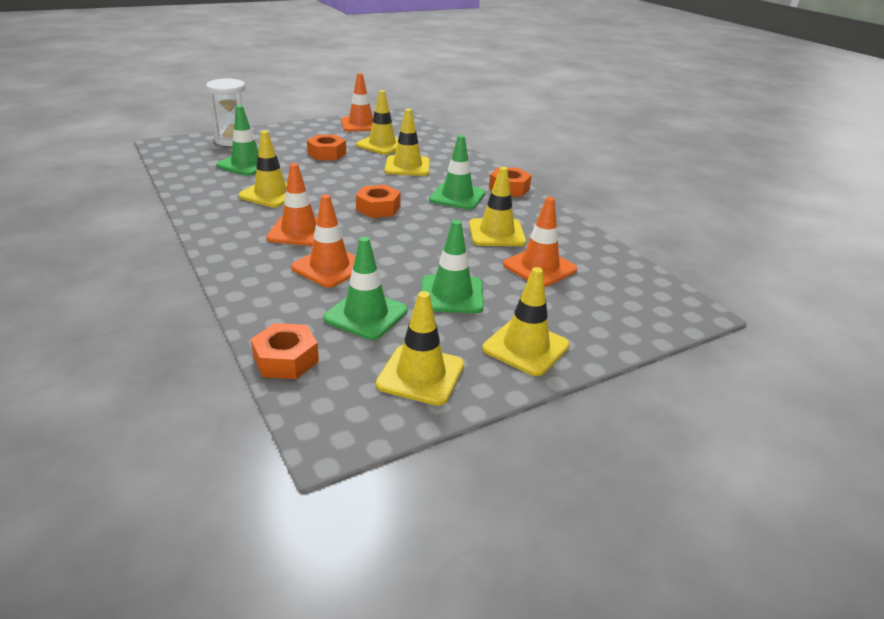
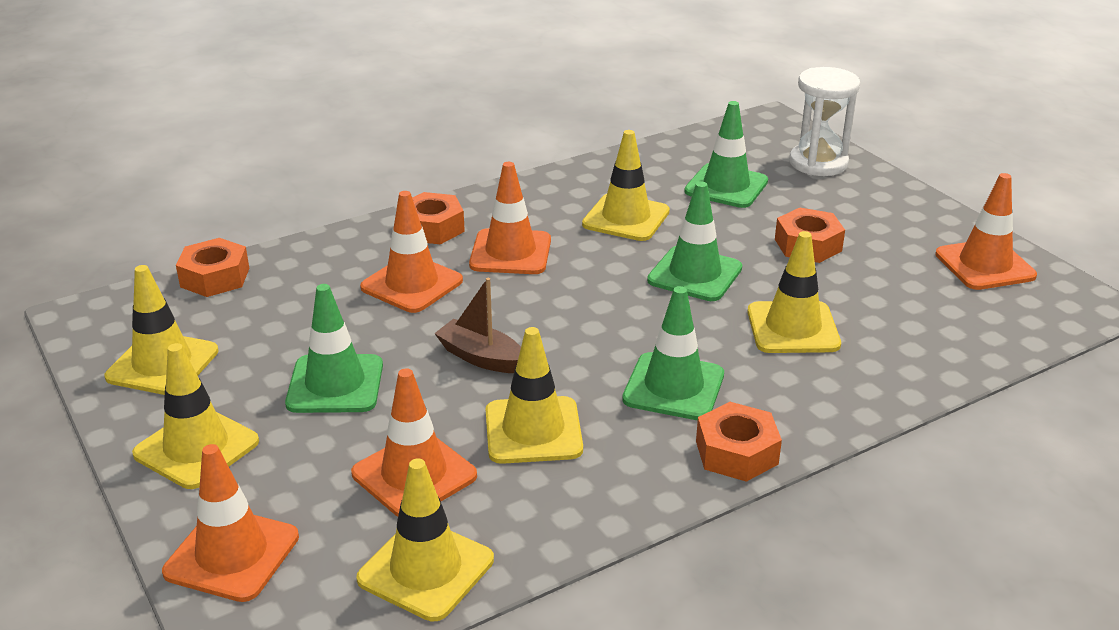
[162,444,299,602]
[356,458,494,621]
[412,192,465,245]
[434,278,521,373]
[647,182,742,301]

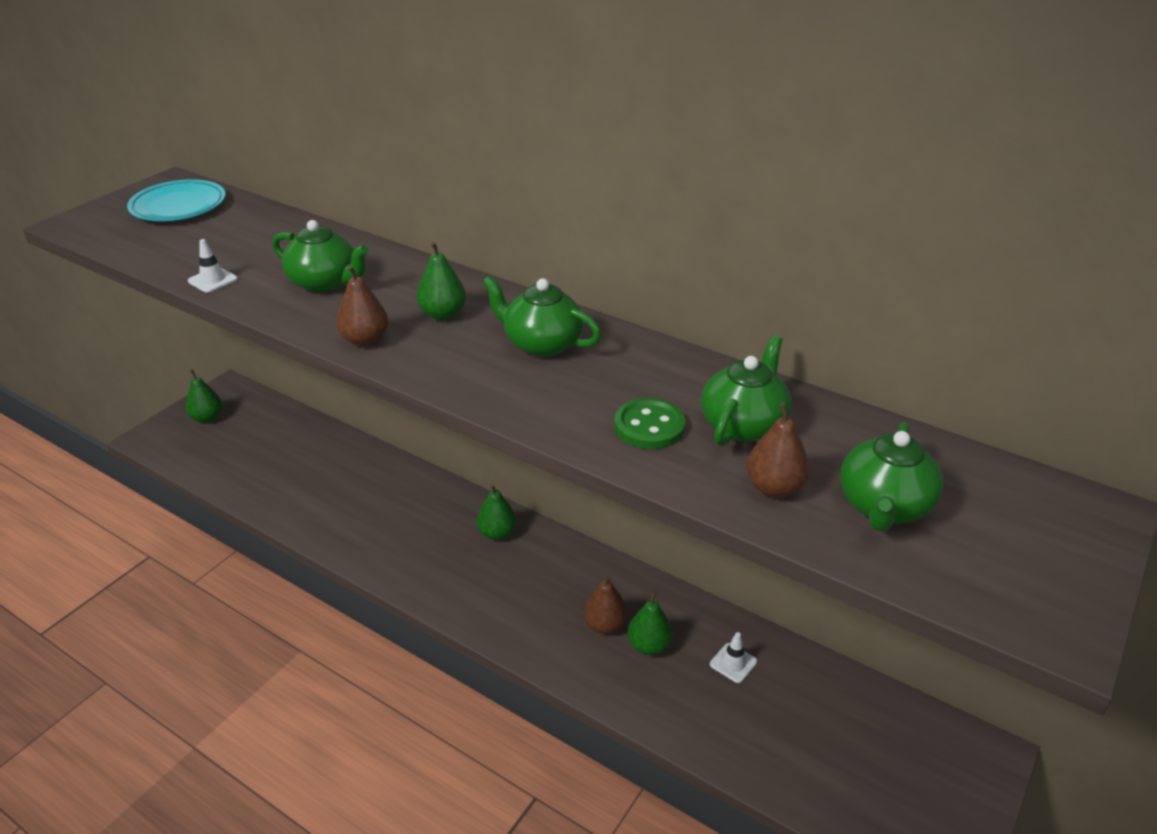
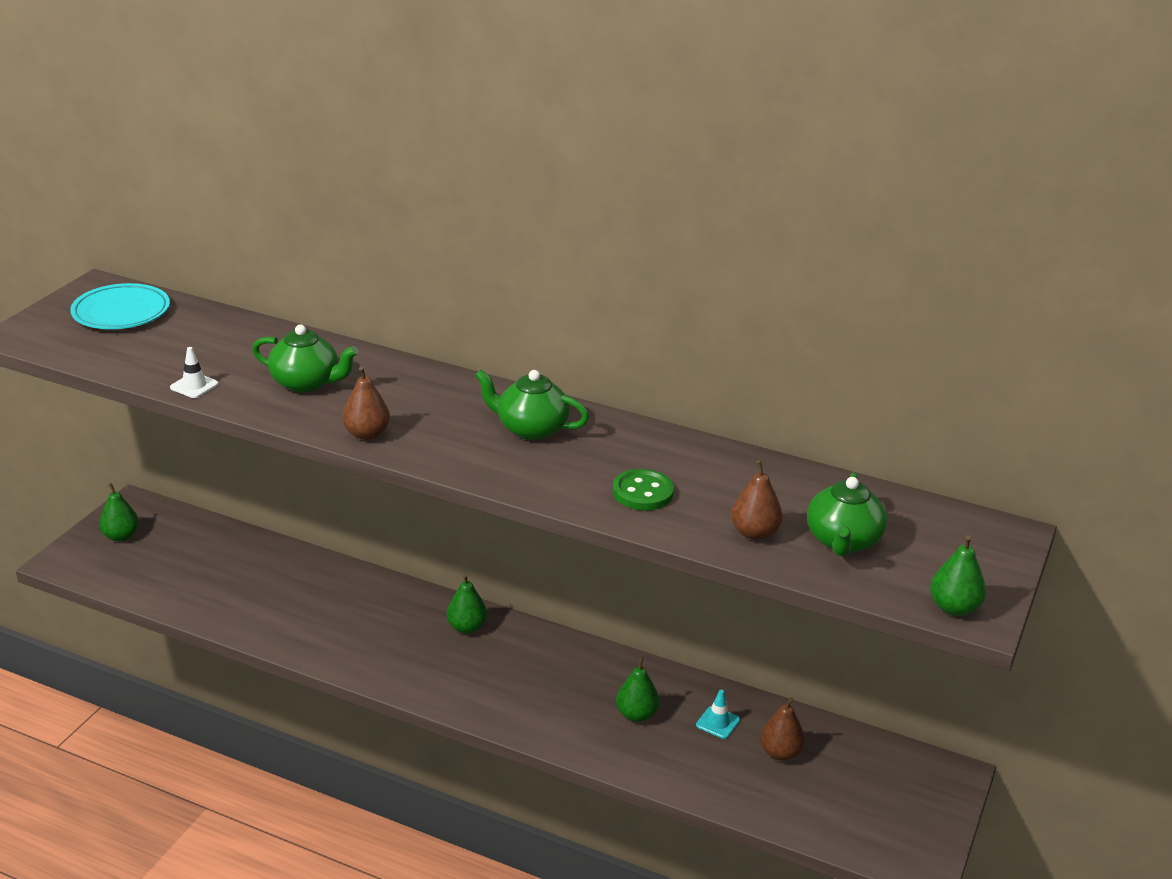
[696,690,740,739]
[760,697,805,761]
[930,535,986,616]
[701,335,791,446] (first image)

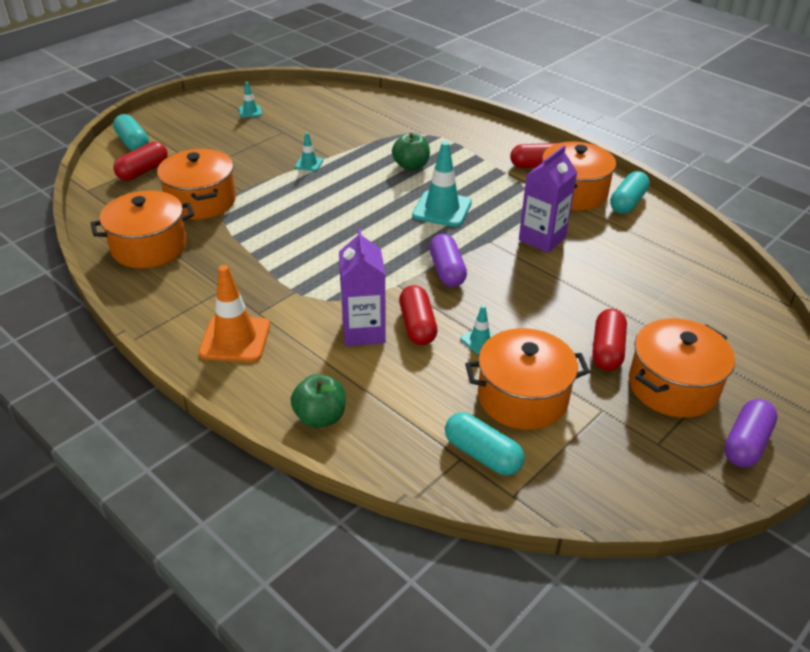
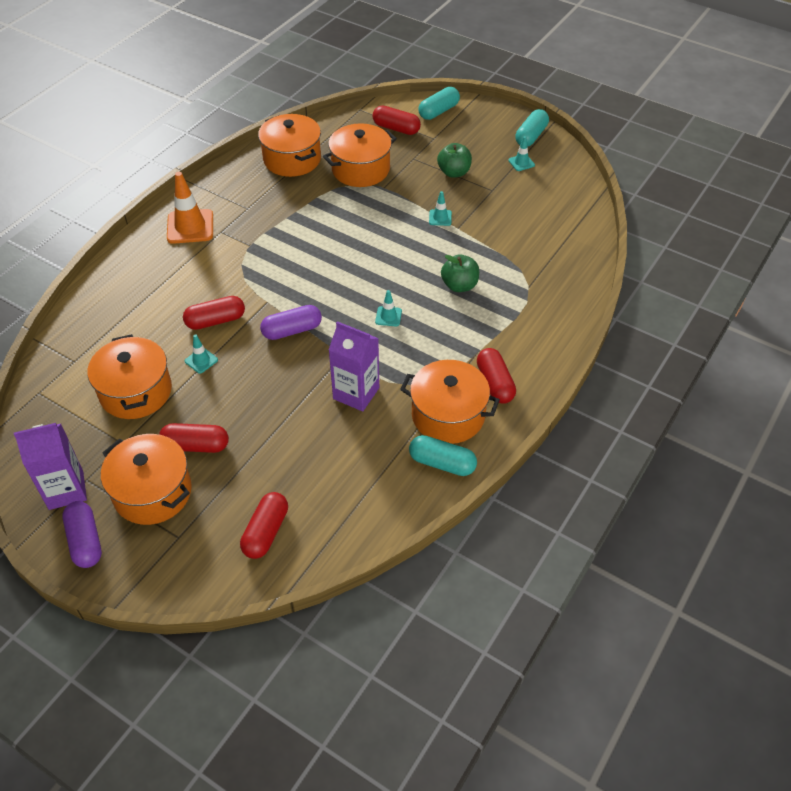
[14,423,87,510]
[62,501,102,568]
[240,492,288,559]
[375,290,402,326]
[437,143,472,178]
[515,109,549,147]

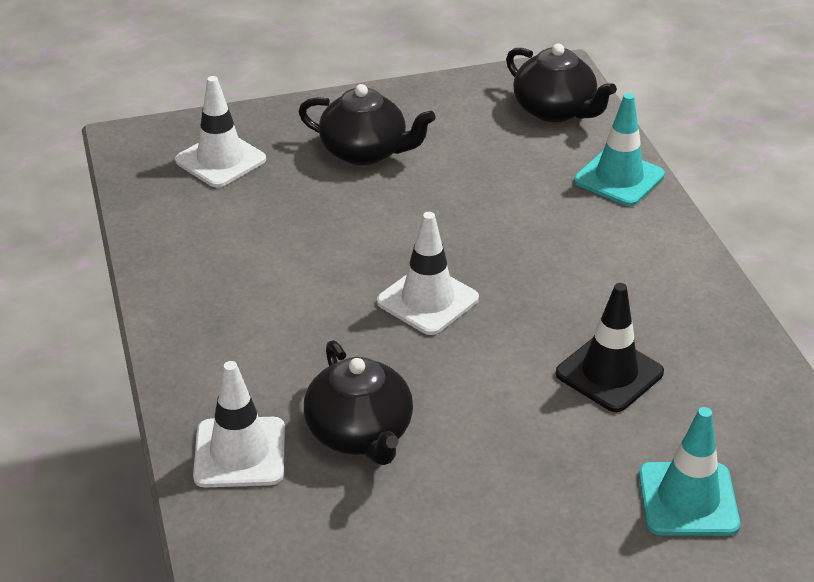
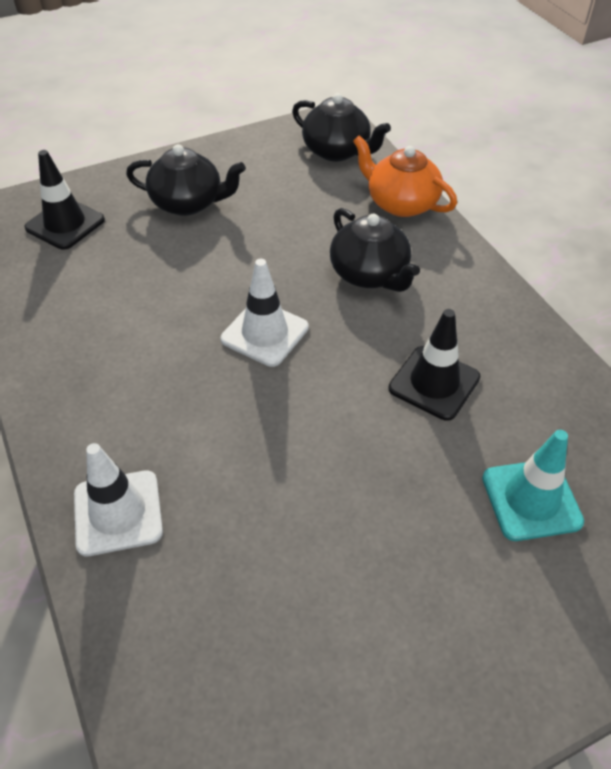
[24,150,105,250]
[330,208,420,292]
[353,135,457,217]

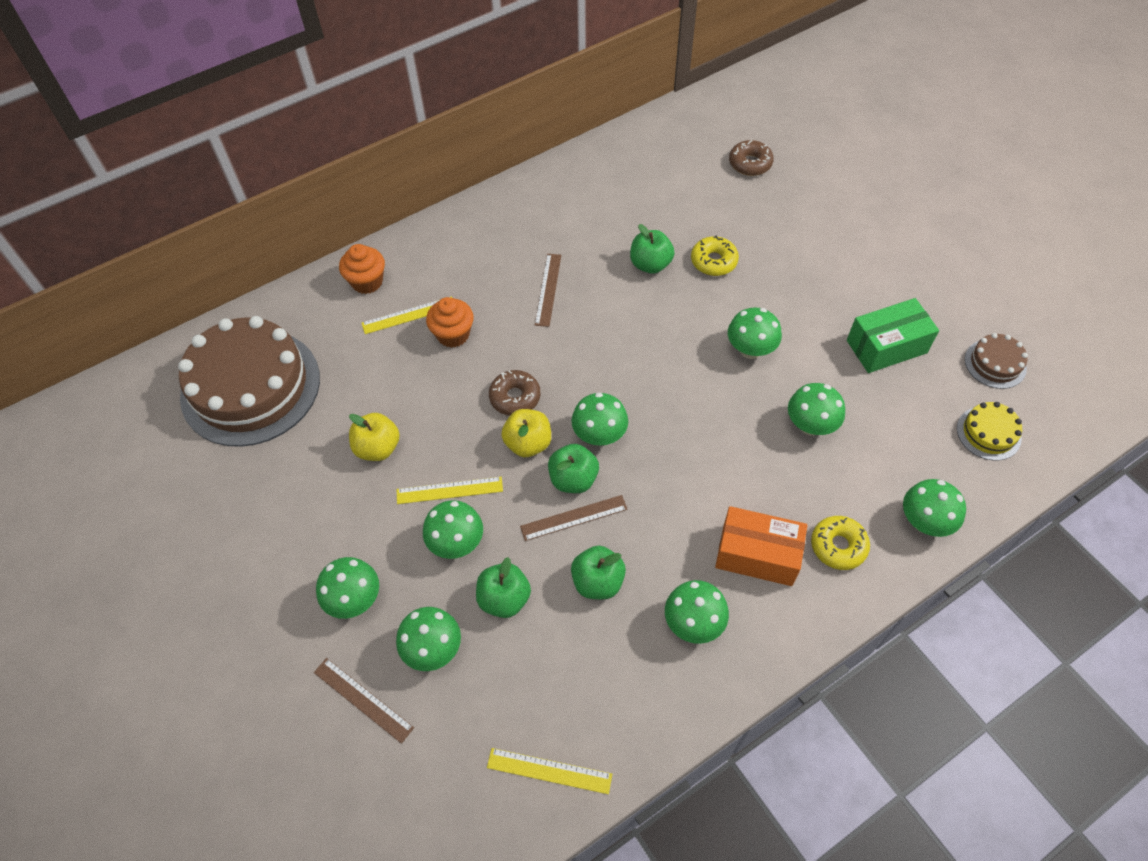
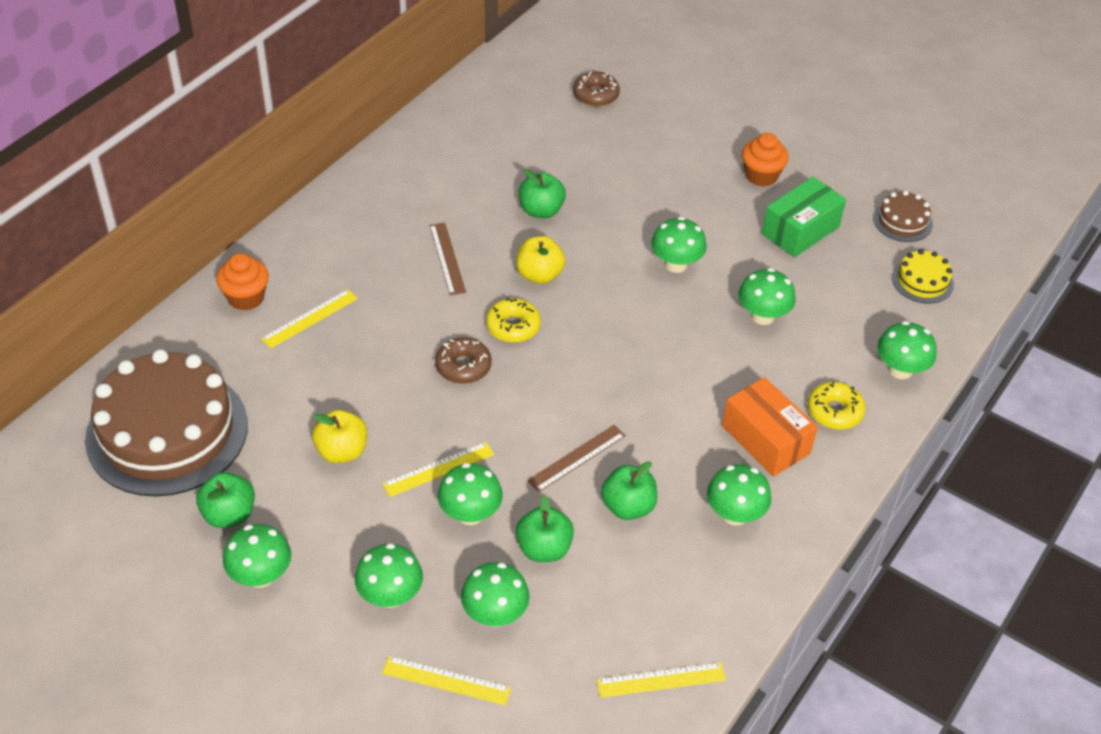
[196,472,255,528]
[223,524,291,588]
[382,656,511,705]
[486,297,541,343]
[516,236,566,284]
[722,377,818,477]
[742,133,789,187]

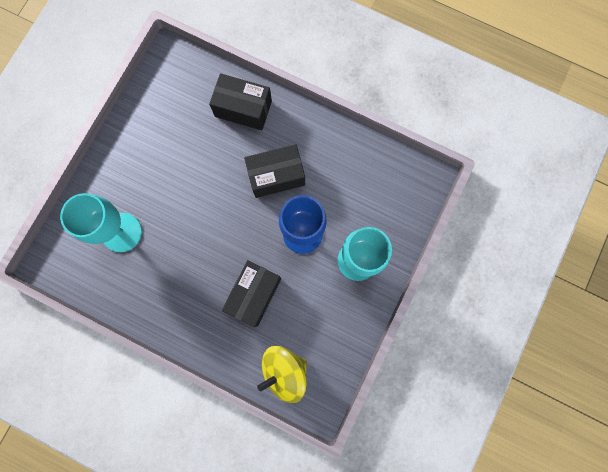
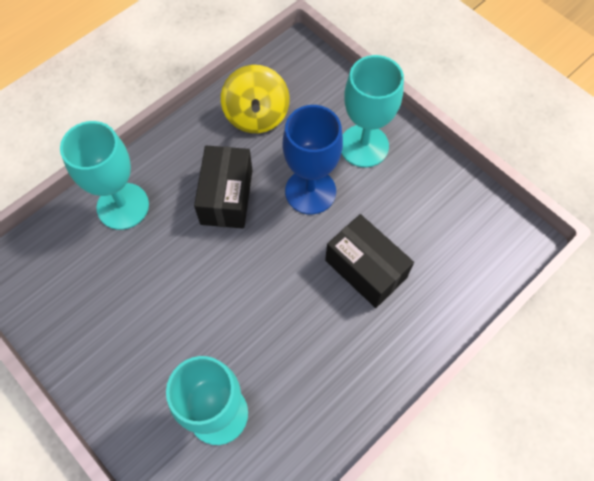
[60,121,149,230]
[221,65,290,133]

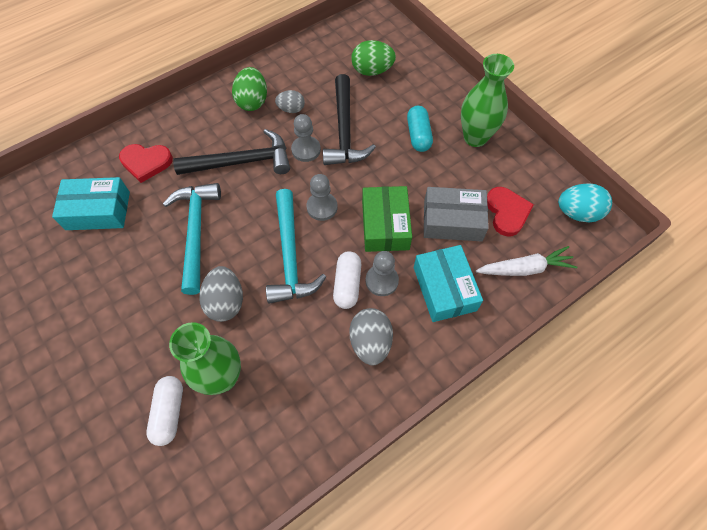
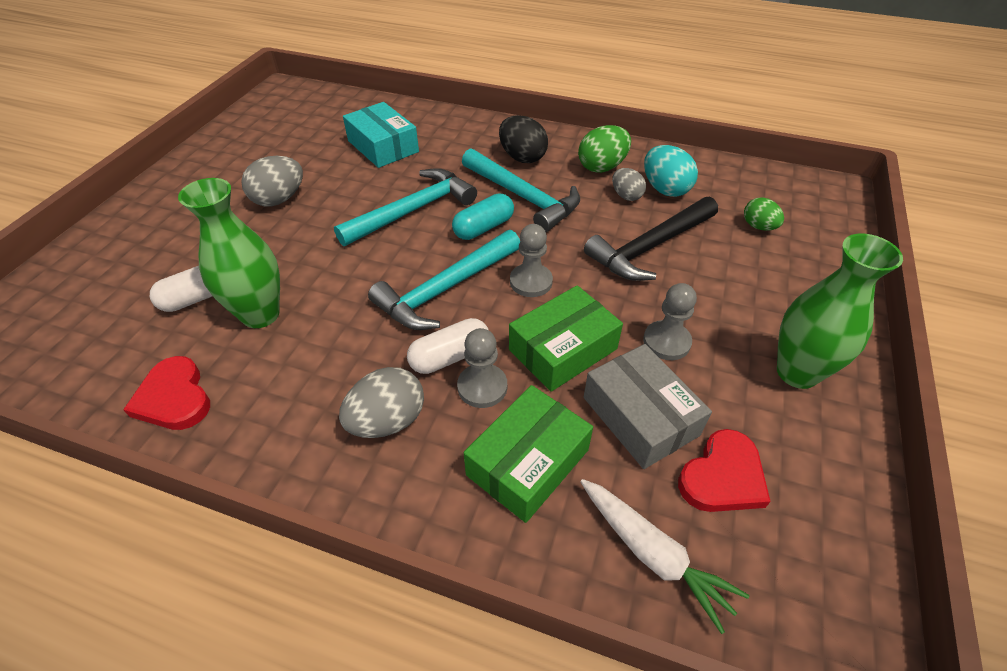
[123,356,210,430]
[241,156,303,206]
[452,193,514,240]
[462,148,580,232]
[464,385,593,523]
[499,115,548,163]
[643,283,697,360]
[644,145,698,197]
[744,197,784,231]

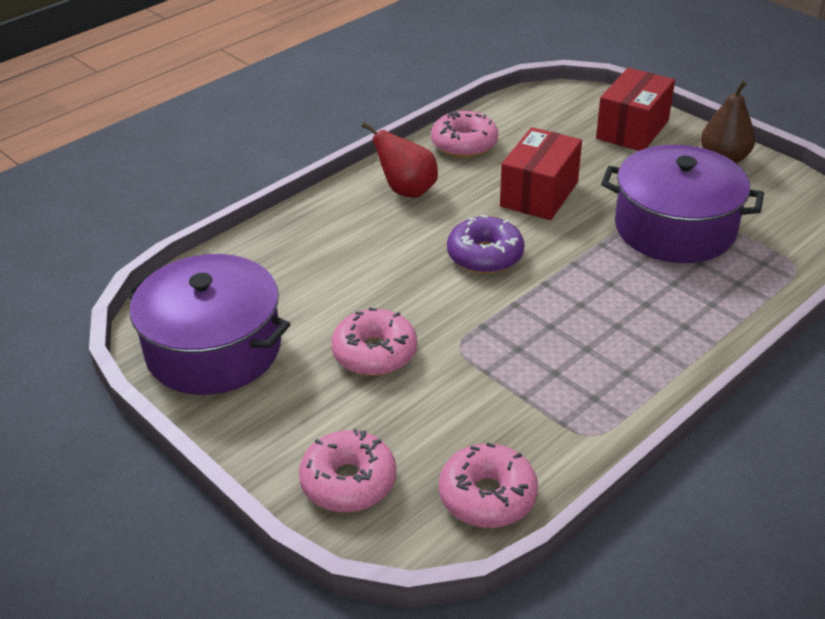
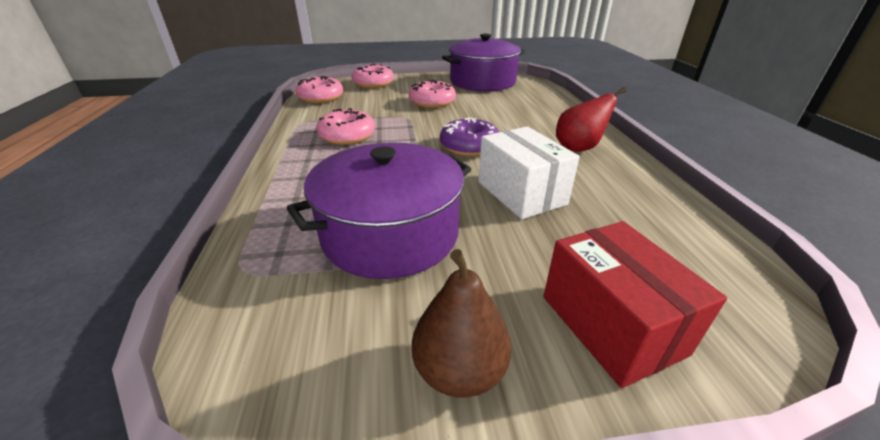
[316,108,375,145]
[479,126,580,219]

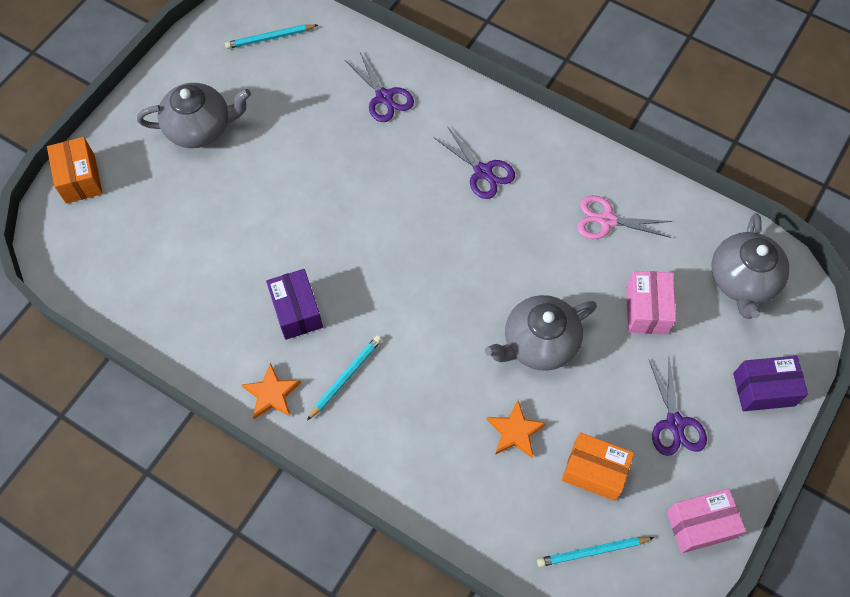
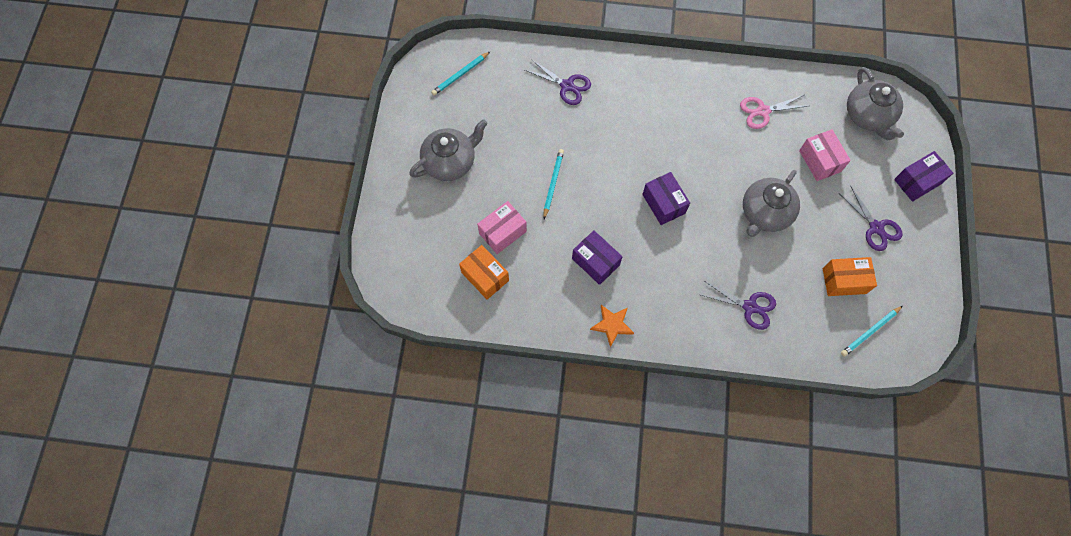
[459,245,509,300]
[477,201,527,254]
[543,149,564,219]
[642,172,690,225]
[701,281,776,330]
[486,400,546,458] (first image)

